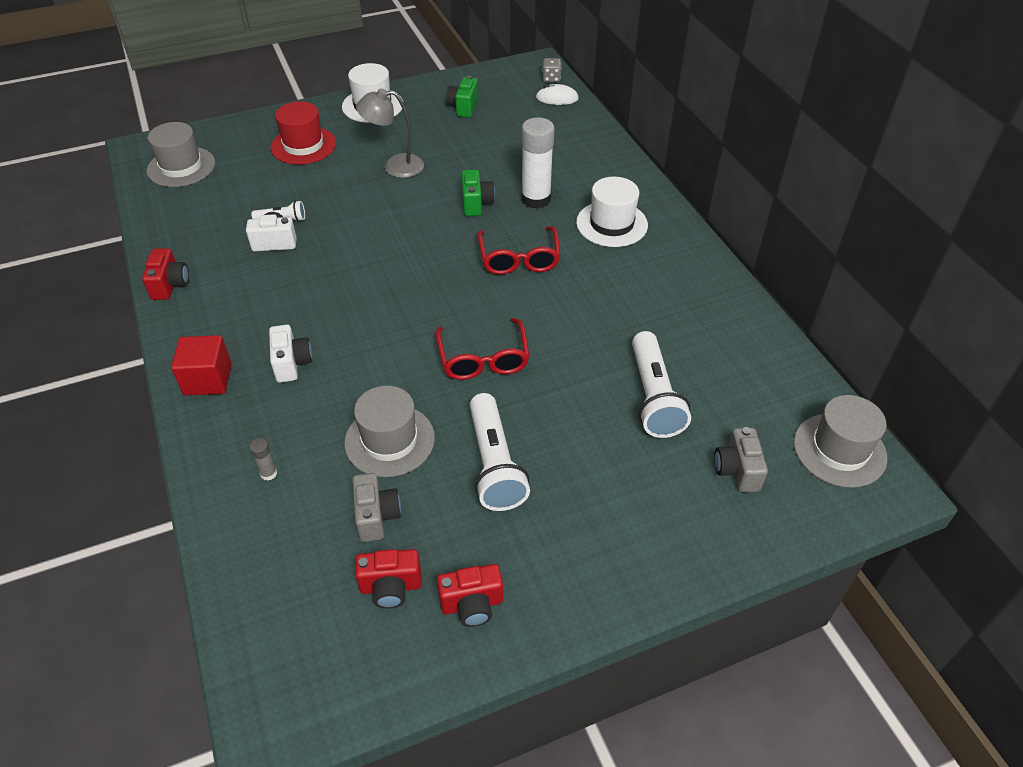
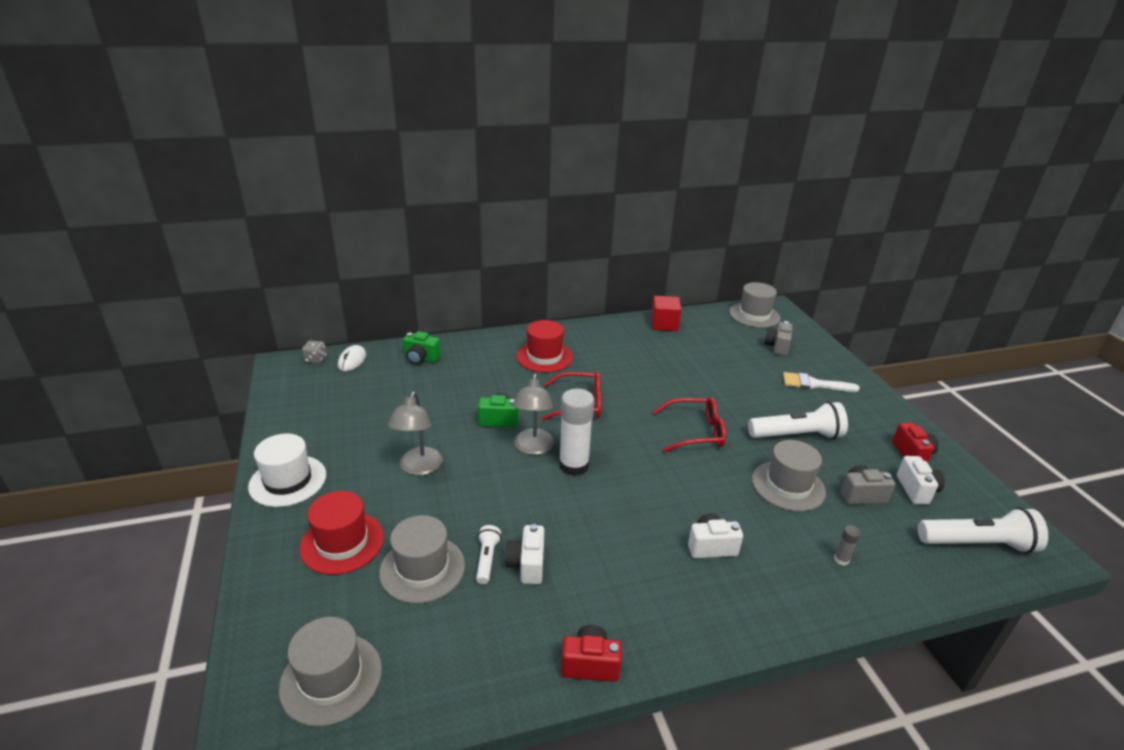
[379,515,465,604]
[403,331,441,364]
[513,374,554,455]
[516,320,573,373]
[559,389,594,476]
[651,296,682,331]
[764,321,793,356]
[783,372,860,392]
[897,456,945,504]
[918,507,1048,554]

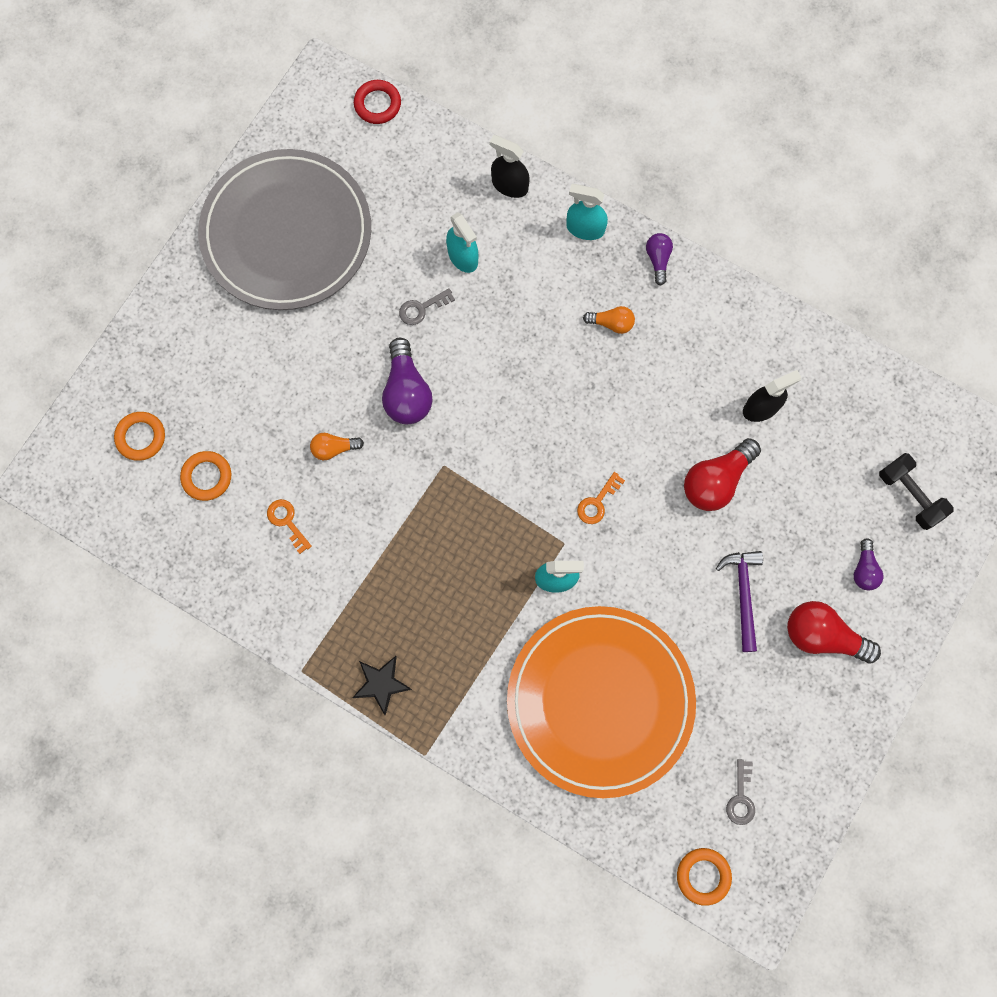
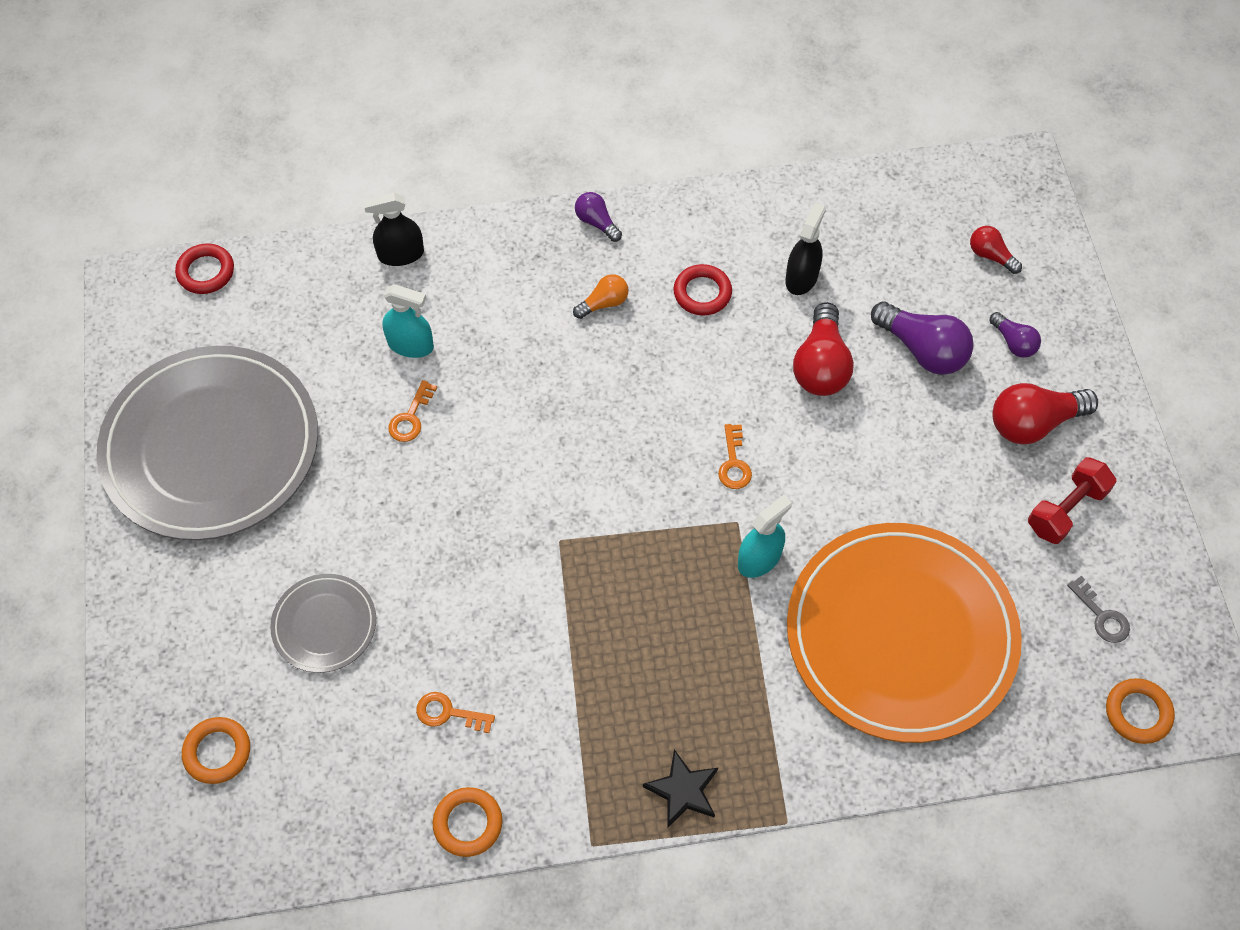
[270,574,376,673]
[388,380,437,442]
[433,787,503,857]
[673,264,732,316]
[871,301,974,375]
[970,226,1022,274]
[1028,457,1116,544]
[310,433,364,460] (first image)
[566,184,608,240] (first image)
[716,551,763,652] (first image)

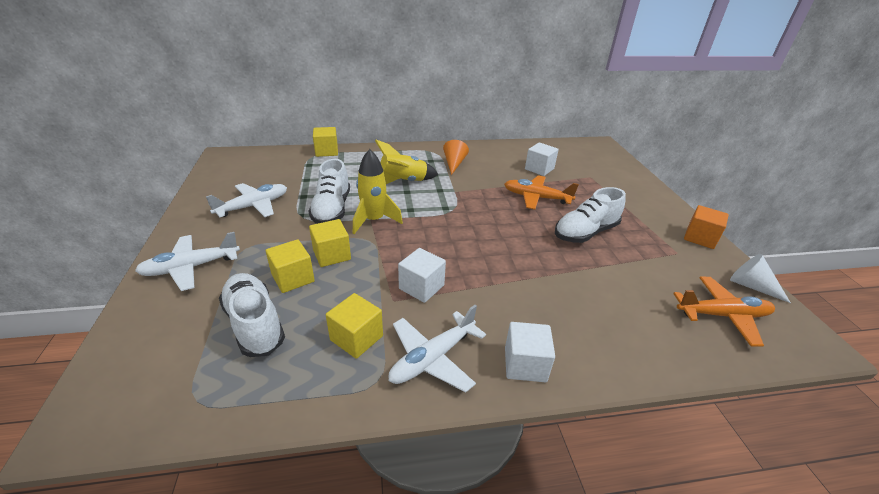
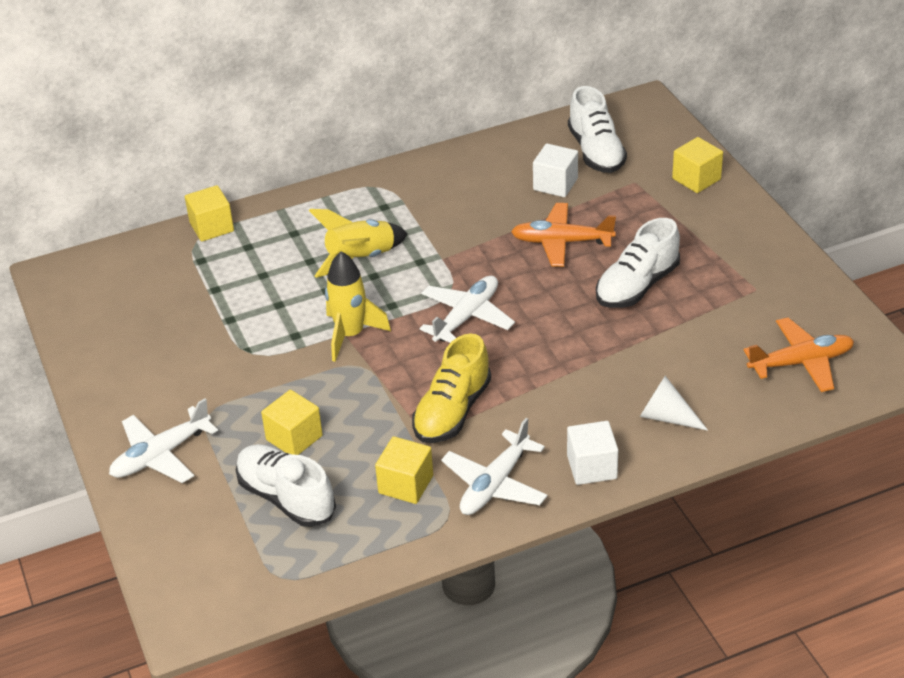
[412,334,491,443]
[419,276,515,343]
[568,86,627,173]
[640,376,708,431]
[672,137,723,193]
[443,140,469,175] (first image)
[684,205,729,249] (first image)

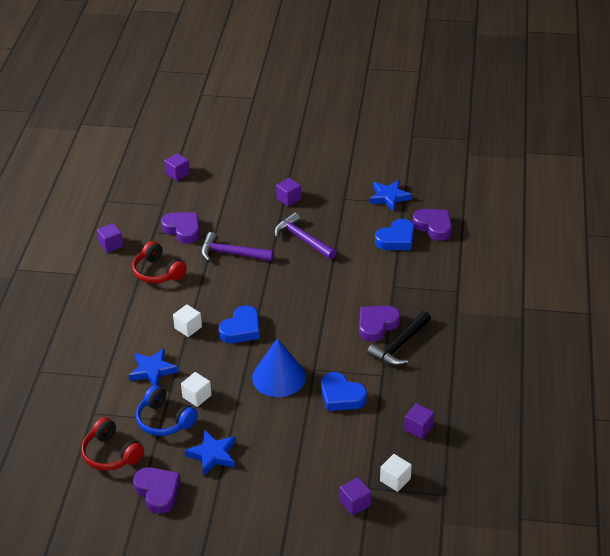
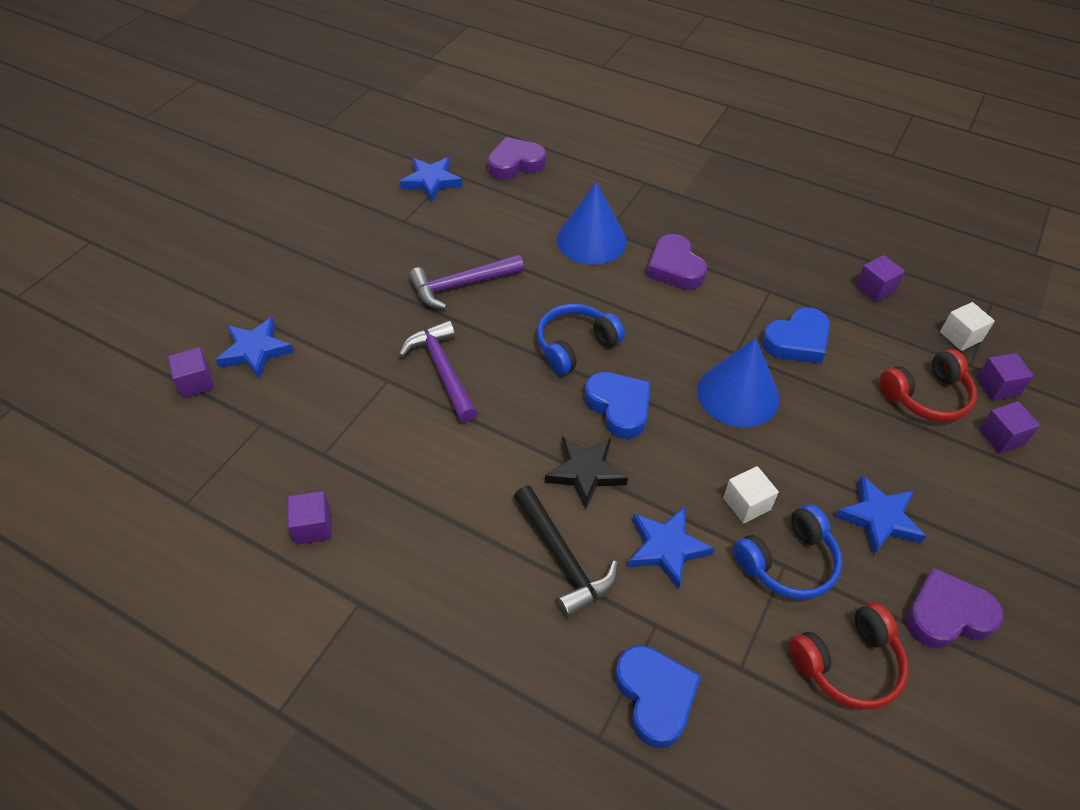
[216,317,294,379]
[399,320,478,422]
[514,486,618,618]
[537,304,625,375]
[545,437,628,509]
[557,182,627,265]
[615,645,701,748]
[880,349,977,422]
[979,401,1040,453]
[161,213,200,244] (first image)

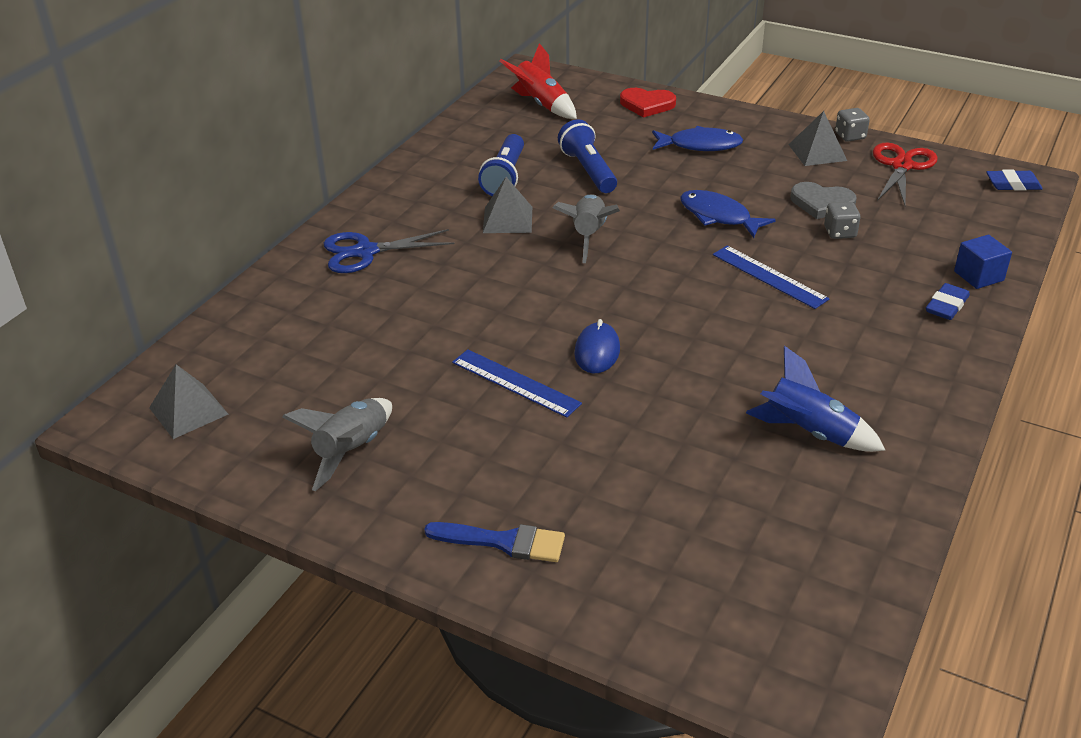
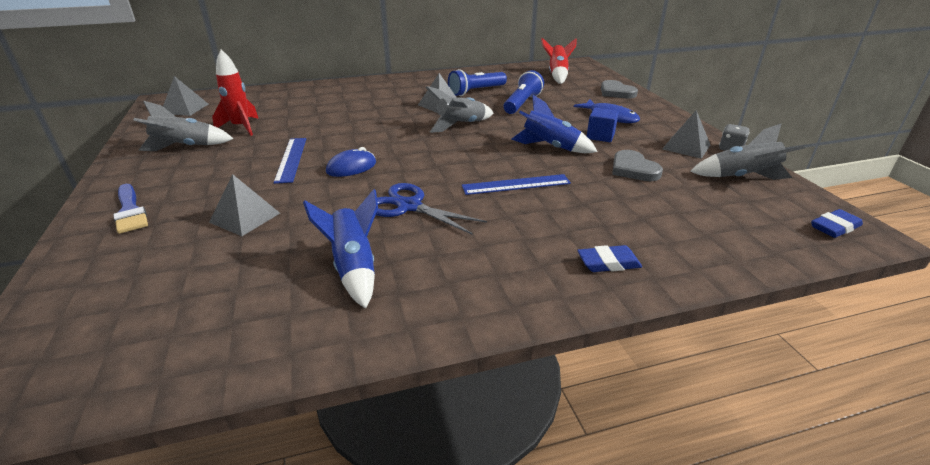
[209,174,280,236]
[212,50,259,136]
[376,183,487,235]
[462,174,571,195]
[511,95,598,153]
[587,108,619,142]
[601,80,638,98]
[690,123,805,180]
[811,209,863,238]
[824,202,861,239] (first image)

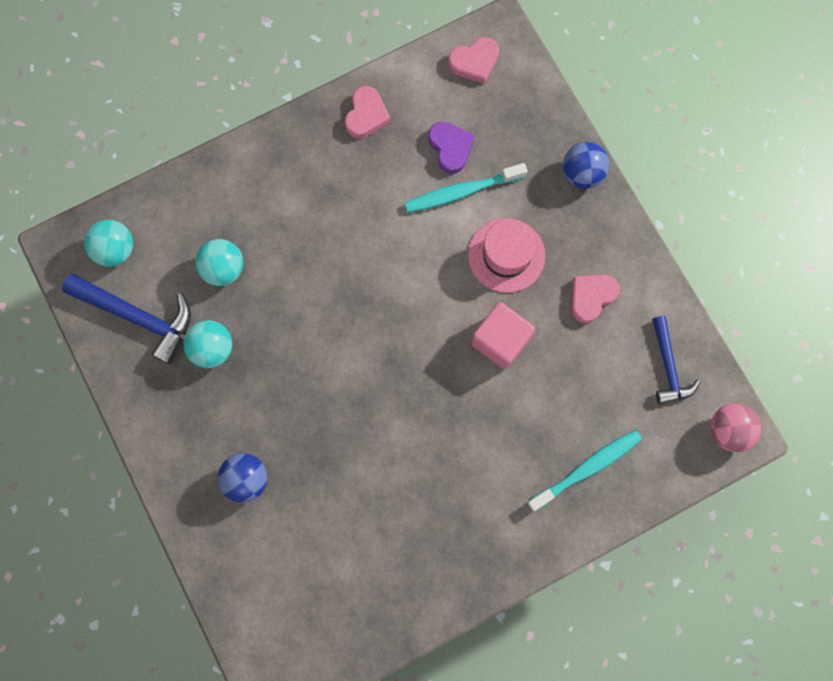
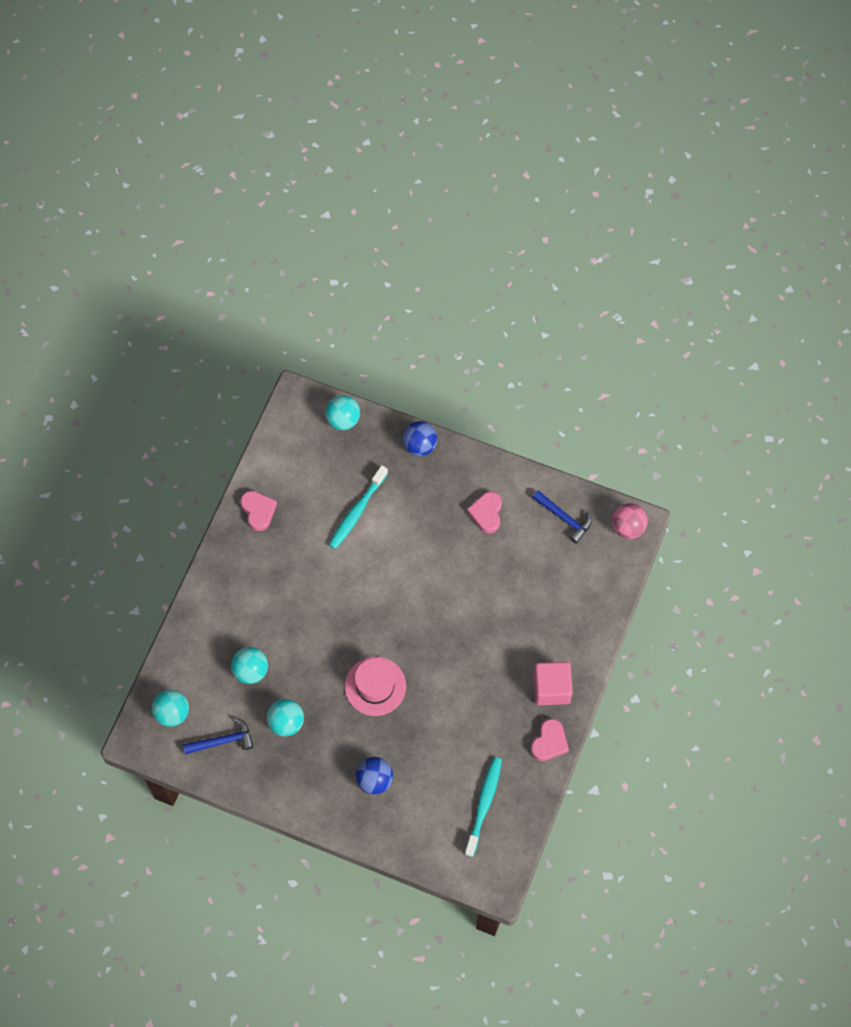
[183,717,254,755]
[325,395,360,430]
[345,657,406,716]
[465,757,502,857]
[531,719,569,761]
[534,662,573,705]
[428,121,474,174] (first image)

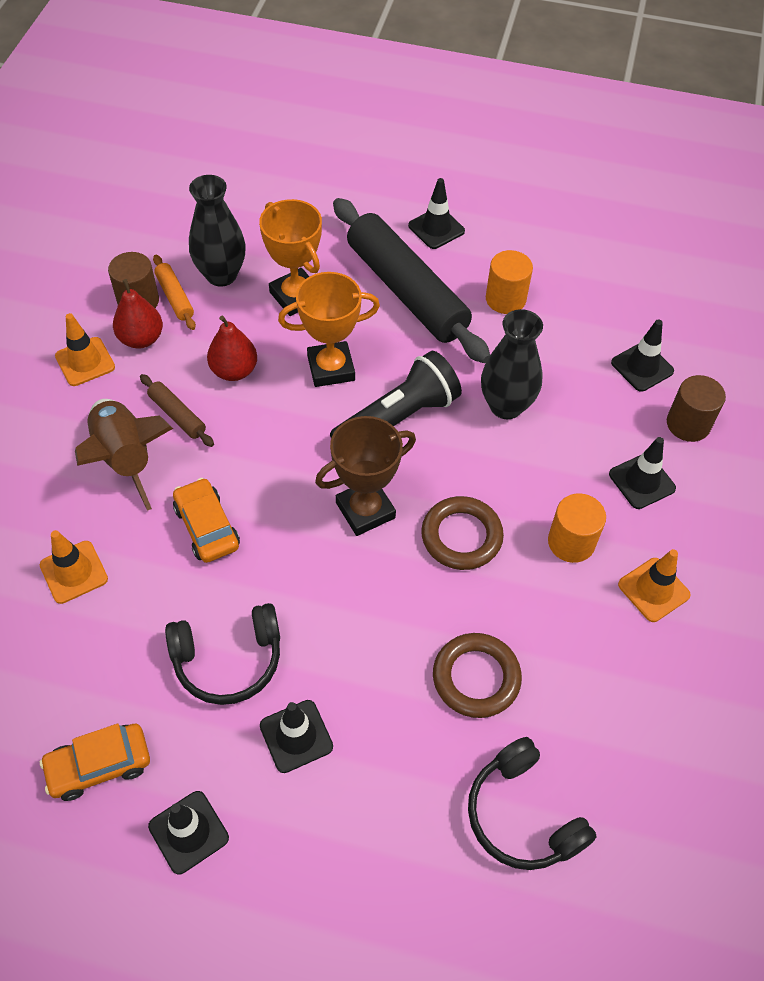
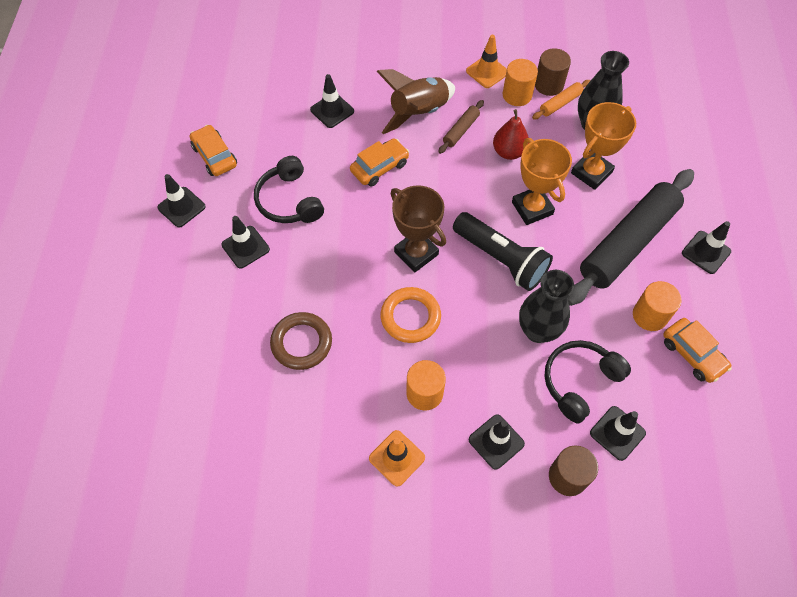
[310,74,354,128]
[381,287,441,343]
[503,59,538,106]
[544,340,631,423]
[663,318,732,383]

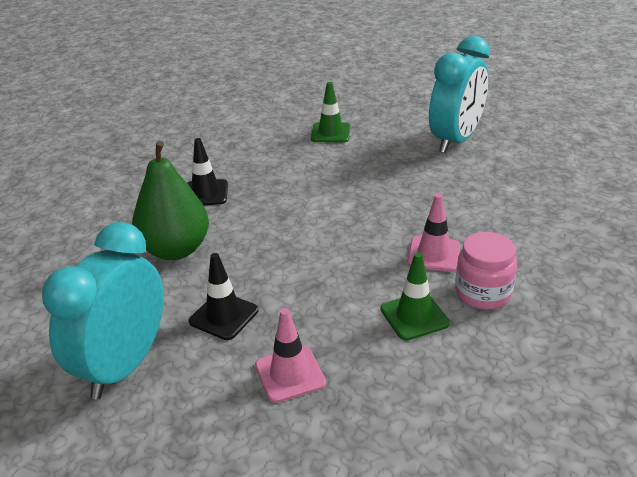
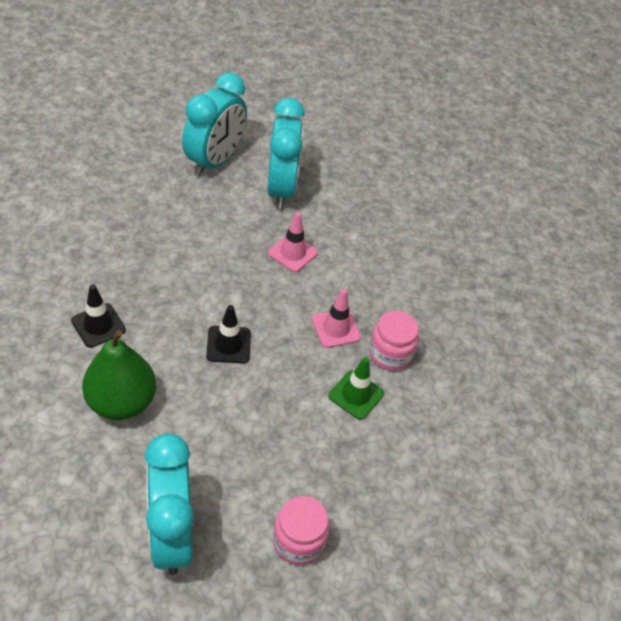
[182,72,247,176]
[206,305,251,363]
[268,212,318,272]
[273,496,329,565]
[311,82,350,143] (first image)

